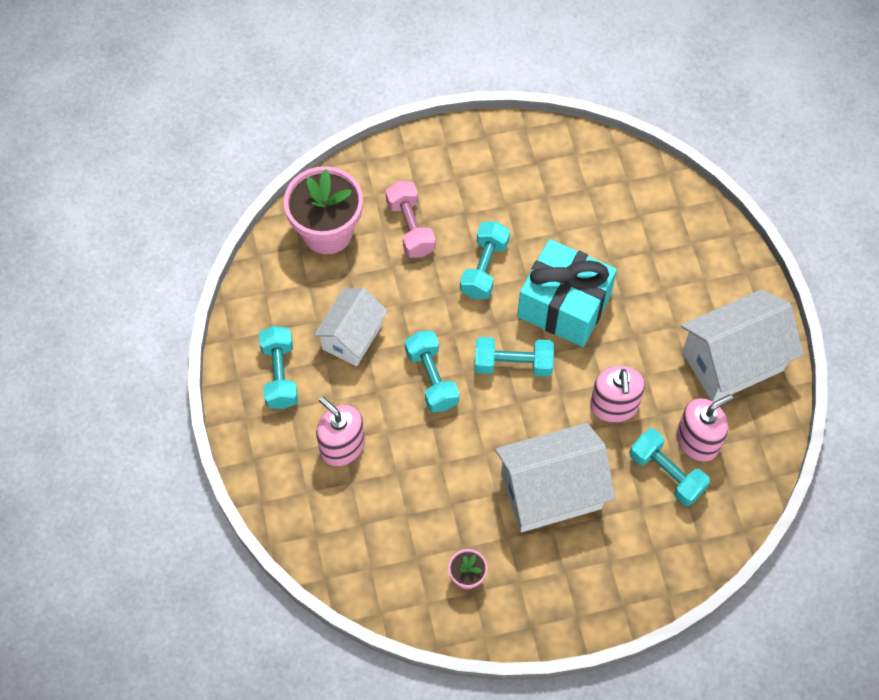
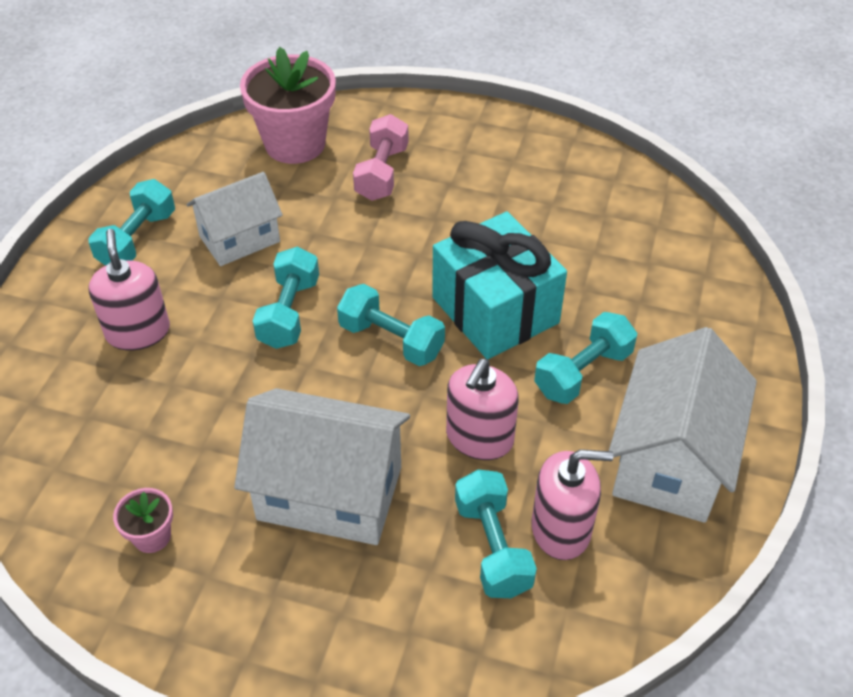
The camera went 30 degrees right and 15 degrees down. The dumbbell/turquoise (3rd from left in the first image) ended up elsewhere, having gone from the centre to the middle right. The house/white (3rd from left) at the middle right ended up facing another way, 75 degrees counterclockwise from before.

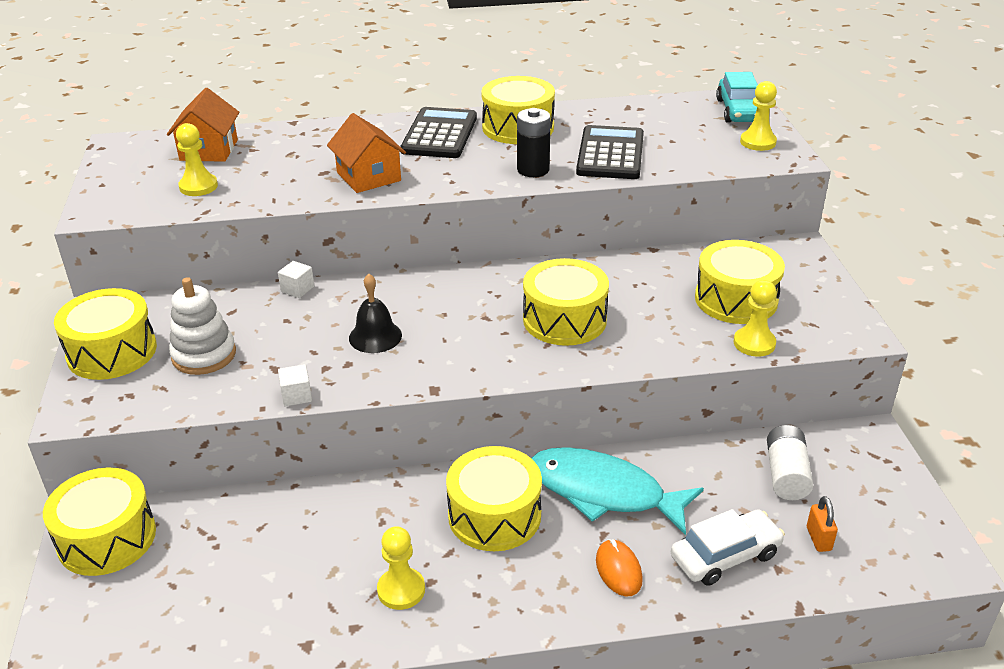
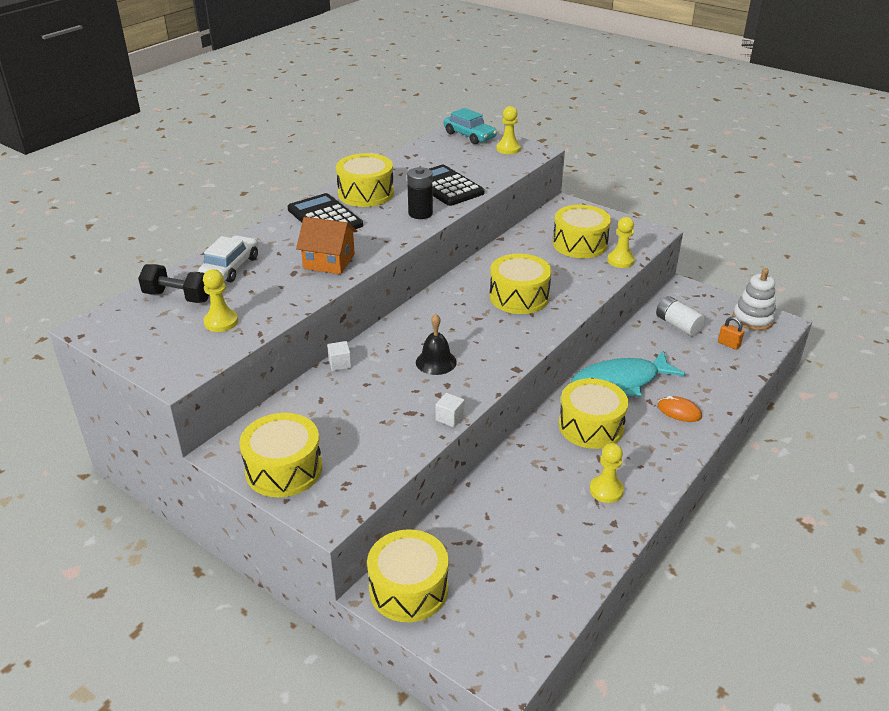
The camera went 45 degrees left and 0 degrees up. Where the house/orange (1st from left) stood at the top left, the dumbbell/black came to stand at the middle left. The car/white ended up elsewhere, having gone from the bottom right to the middle left. The stacking toy/white ended up elsewhere, having gone from the middle left to the middle right.

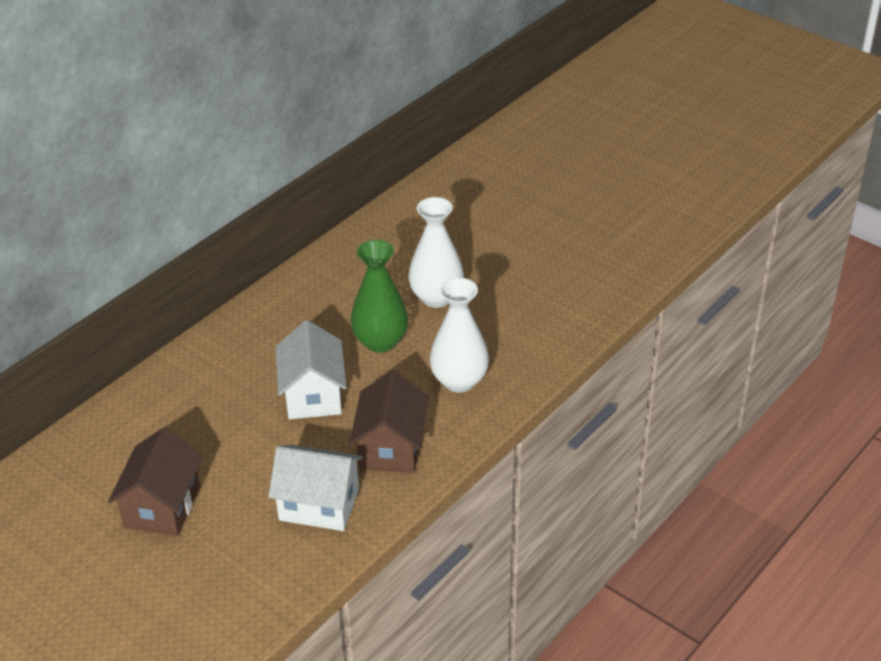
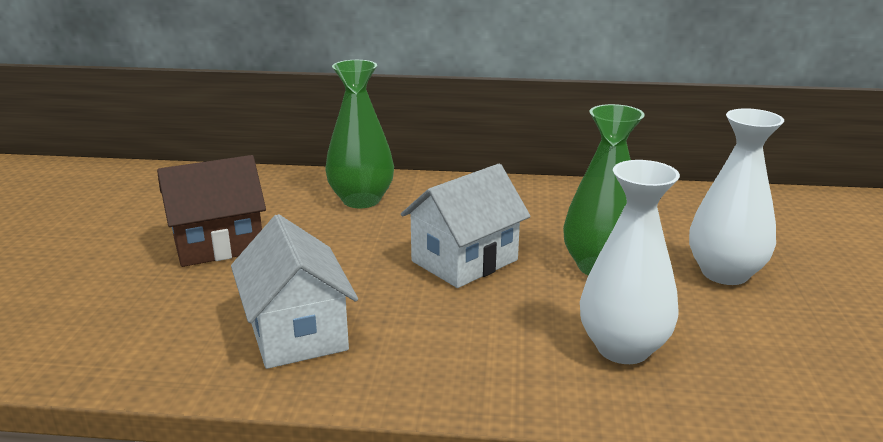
The camera went 55 degrees right and 15 degrees down. The second view gained the vase/green (1st from left) at the top centre. The second view lost the house/brown (2nd from left) at the centre.

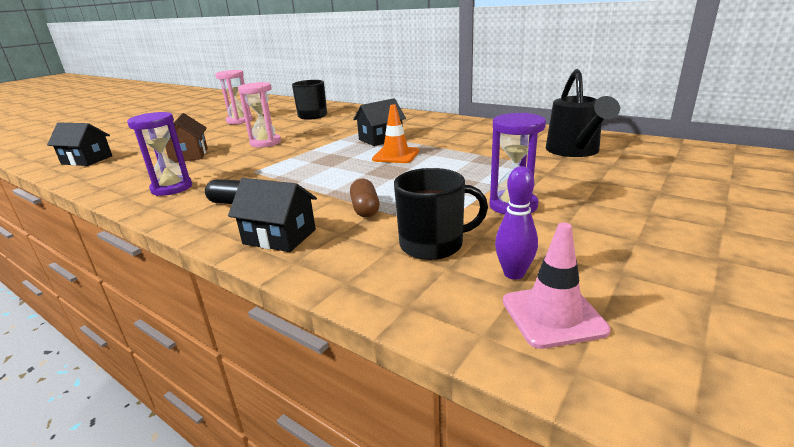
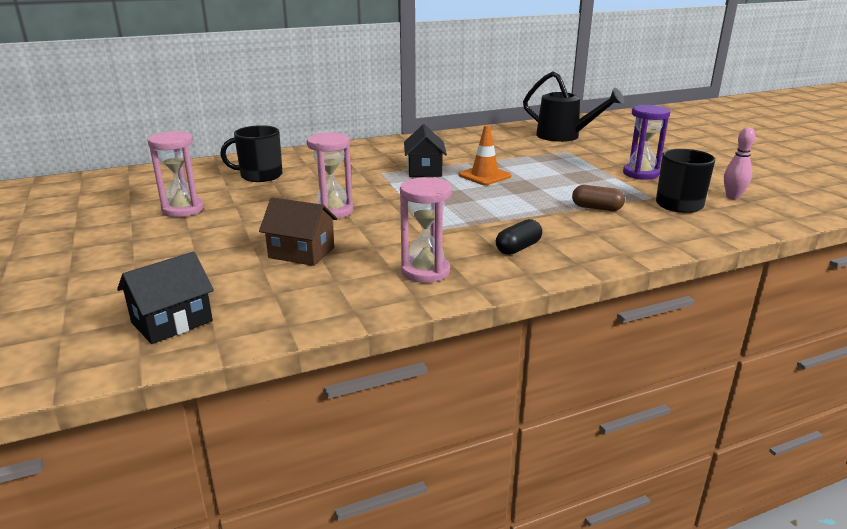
The camera went 60 degrees left and 0 degrees up. What was the hourglass/purple (1st from left) at the middle left turned into the hourglass/pink (3rd from left) at the centre. What was the bowling pin/purple at the centre turned into the bowling pin/pink at the top right. The second view lost the house/black (2nd from left) at the centre. The second view lost the traffic cone/pink at the middle right.

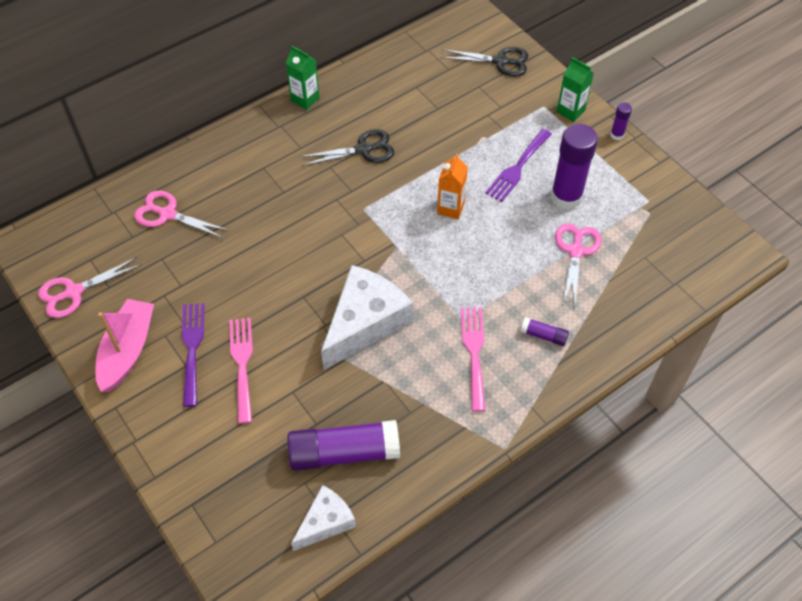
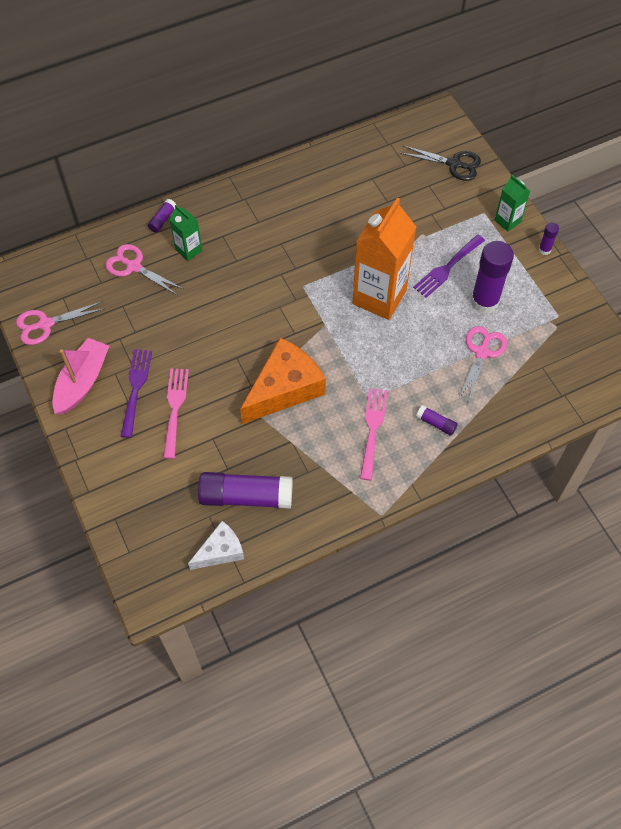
The camera went 10 degrees right and 5 degrees up. The second view gained the glue stick/purple (1st from left) at the top left. The carton/green (1st from left) ended up elsewhere, having gone from the top centre to the top left. What was the cheese/white (2nd from left) at the centre turned into the cheese/orange at the centre. The size of the carton/orange at the top centre changed by a factor of 2.06. The second view lost the scissors/black (1st from left) at the top centre.

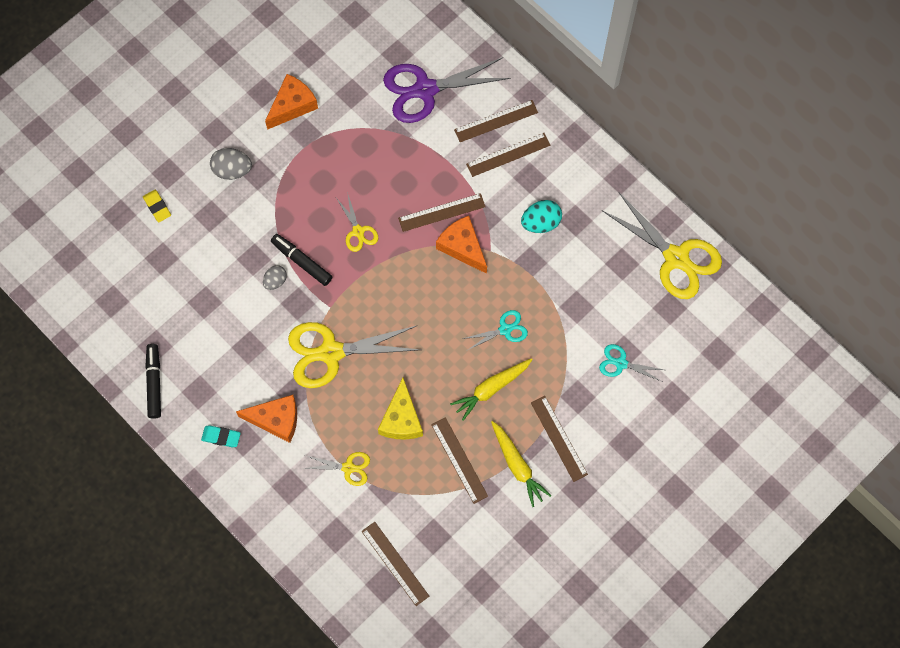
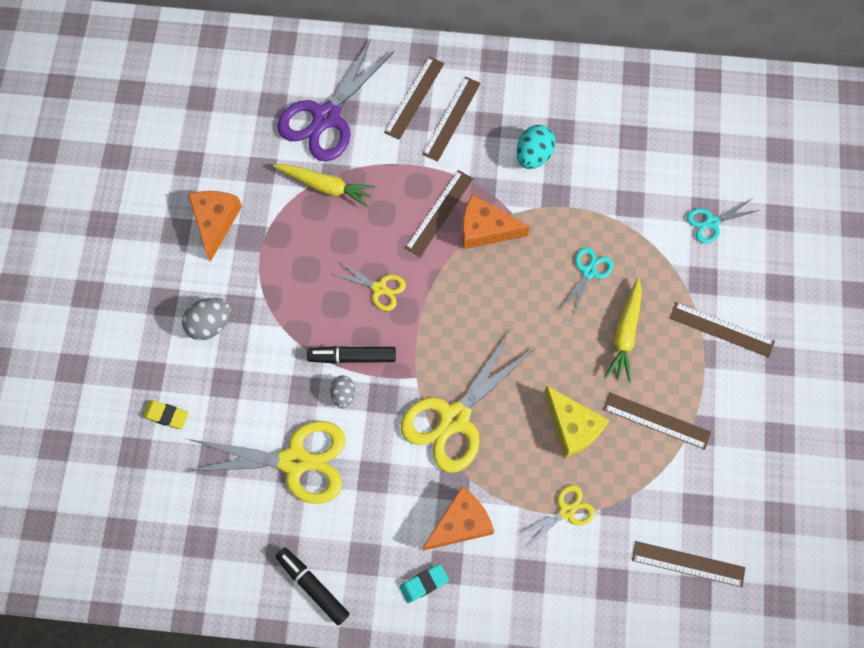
The camera went 40 degrees left and 0 degrees up. The scissors/yellow (4th from left in the first image) ended up elsewhere, having gone from the middle right to the bottom left. The carrot/yellow (2nd from left in the first image) ended up elsewhere, having gone from the bottom centre to the top centre.

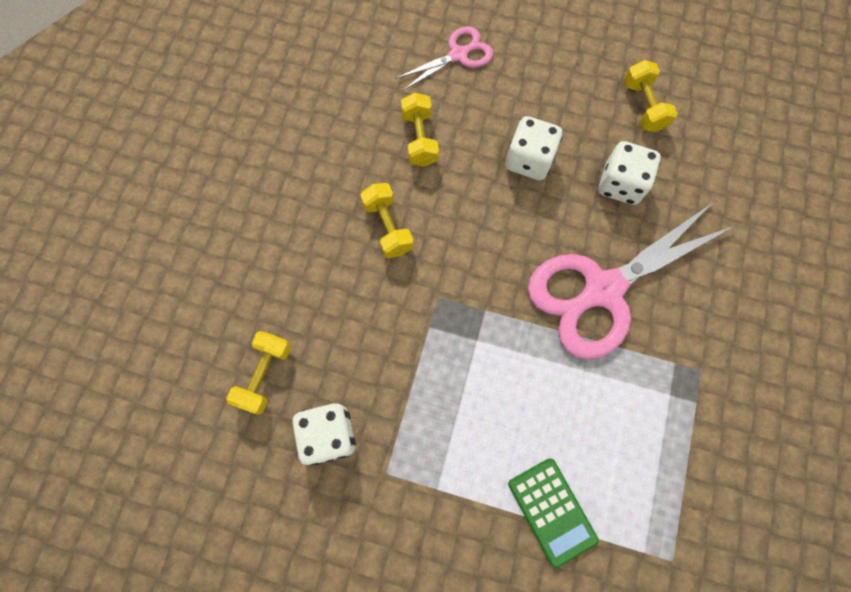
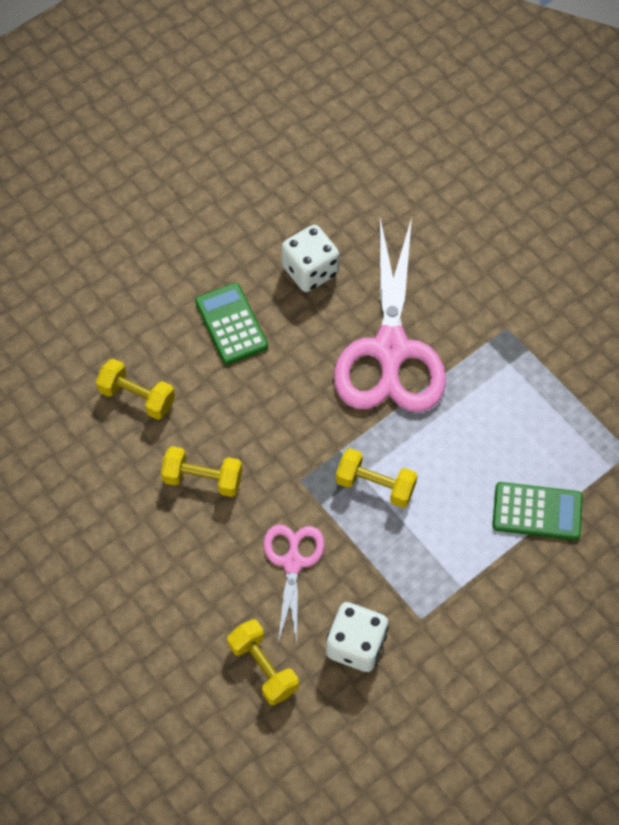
The camera went 55 degrees left and 10 degrees down. Where the dice/white (2nd from left) stood at the top centre, the calculator/green (1st from left) came to stand at the centre. The scissors/pink (1st from left) ended up elsewhere, having gone from the top centre to the bottom centre. The dumbbell/yellow (4th from left) ended up elsewhere, having gone from the top right to the centre.

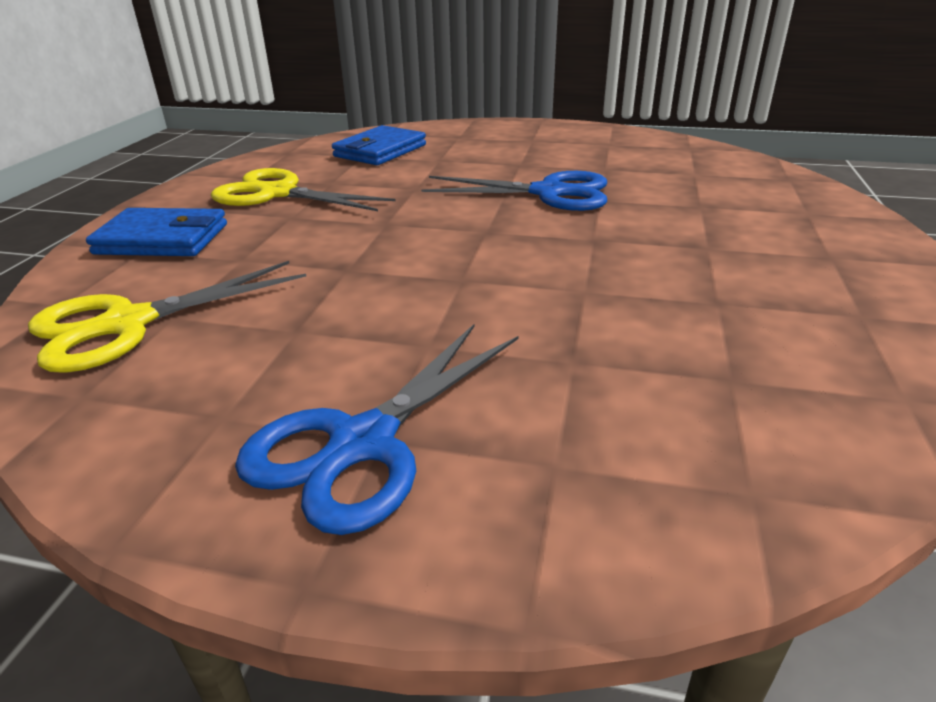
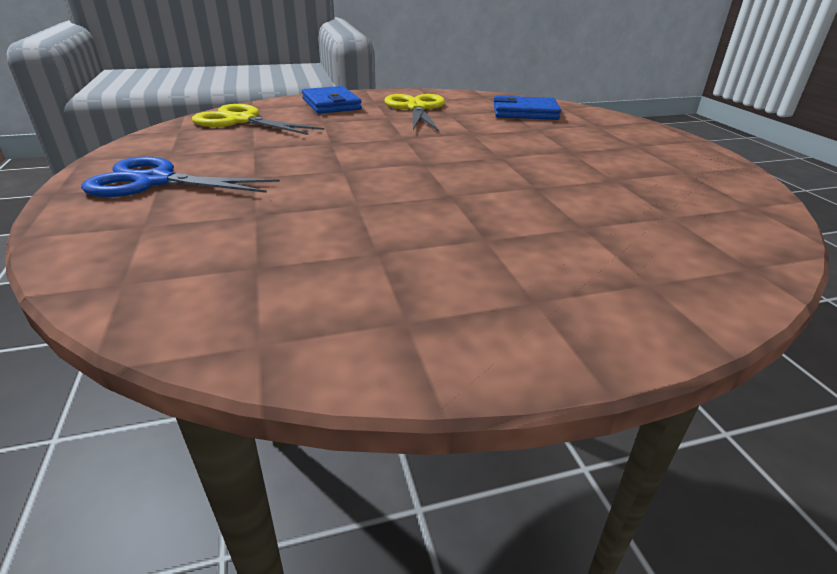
The camera went 60 degrees right and 0 degrees up. The second view lost the scissors/blue (2nd from left) at the top centre.

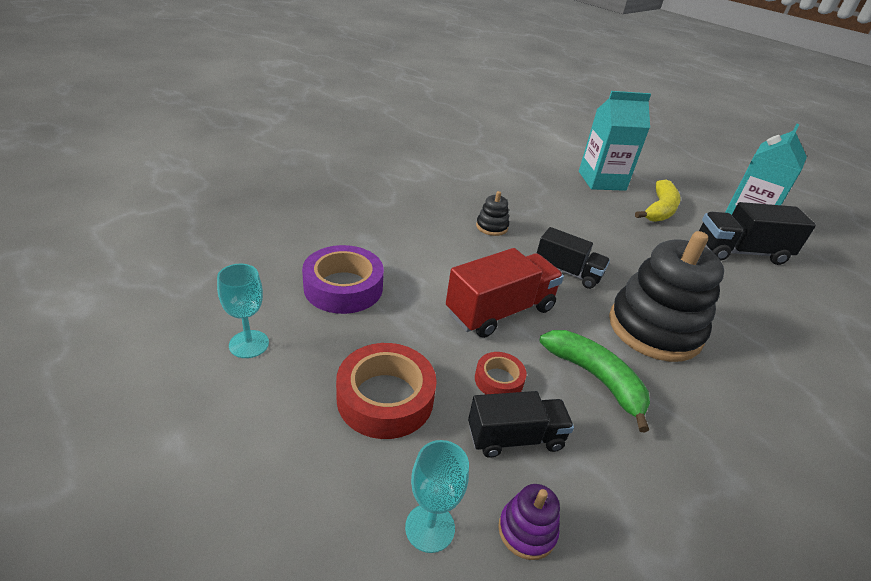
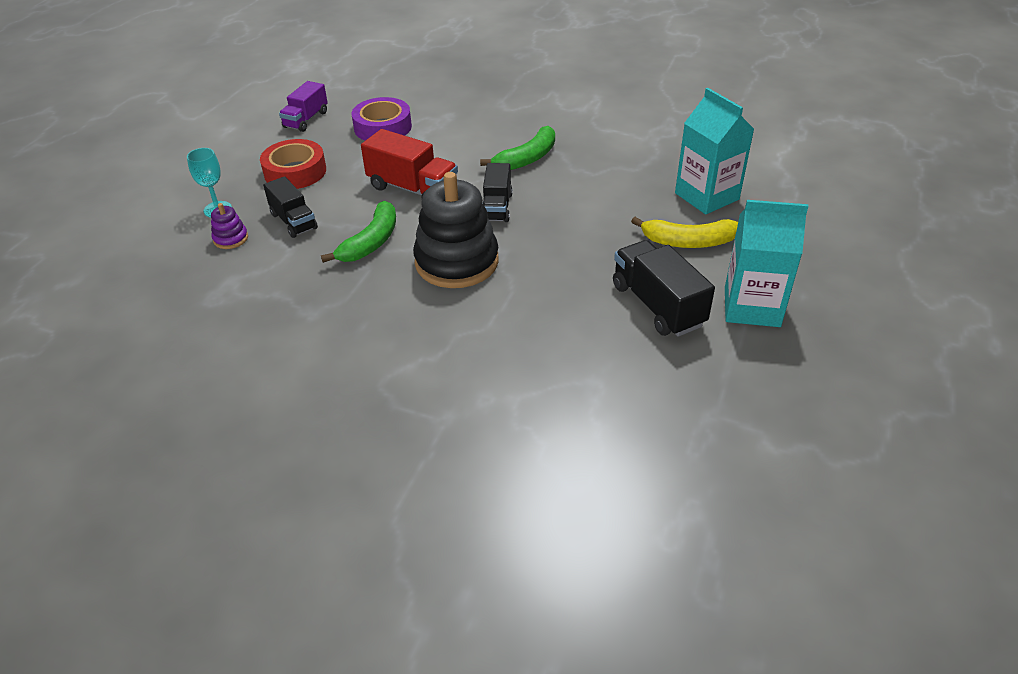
The camera went 70 degrees right and 5 degrees up. Where the goblet/turquoise (1st from left) stood at the middle left, the truck/purple came to stand at the top left. Where the stacking toy/black (1st from left) stood at the centre, the banana/green (2nd from left) came to stand at the top centre. The second view lost the tape/red (2nd from left) at the centre.

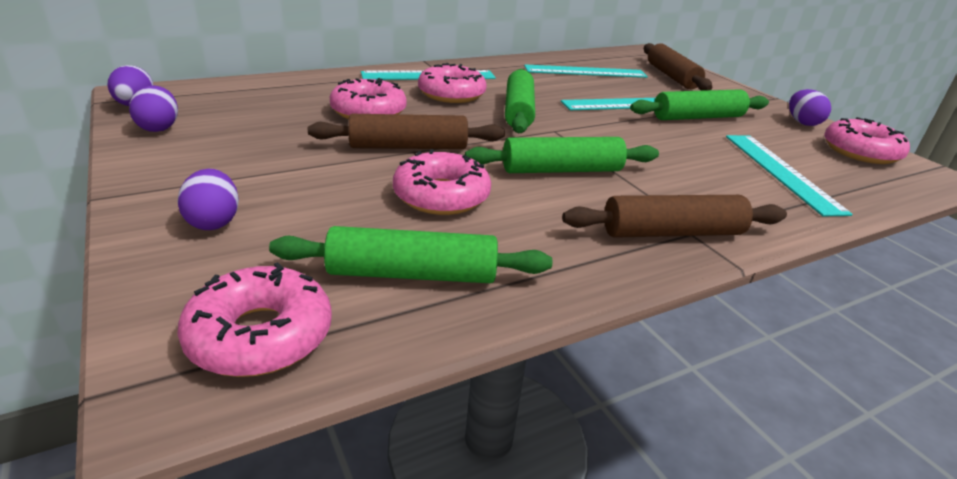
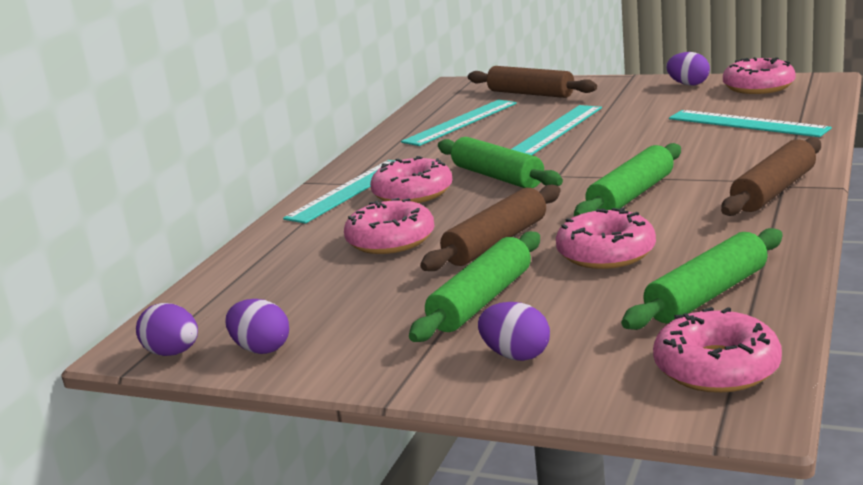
The camera went 35 degrees left and 10 degrees down. The rolling pin/green (4th from left in the first image) ended up elsewhere, having gone from the top right to the centre.

